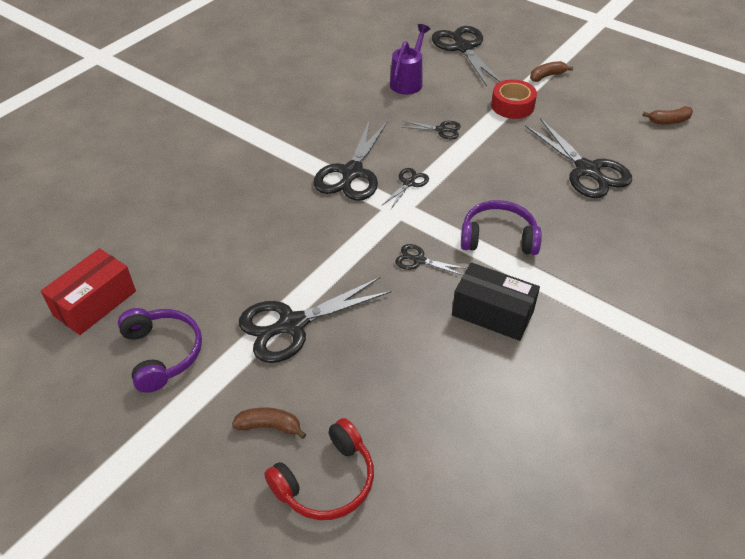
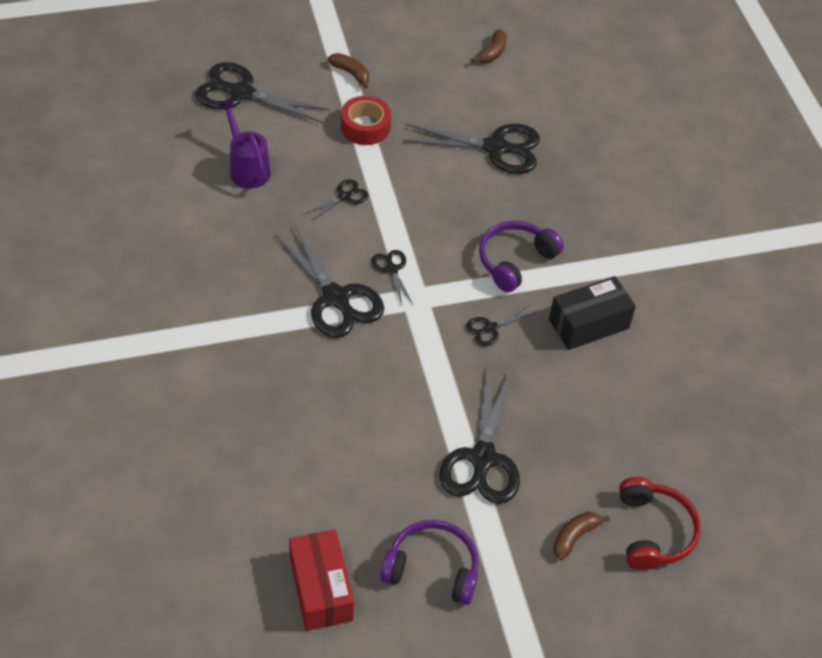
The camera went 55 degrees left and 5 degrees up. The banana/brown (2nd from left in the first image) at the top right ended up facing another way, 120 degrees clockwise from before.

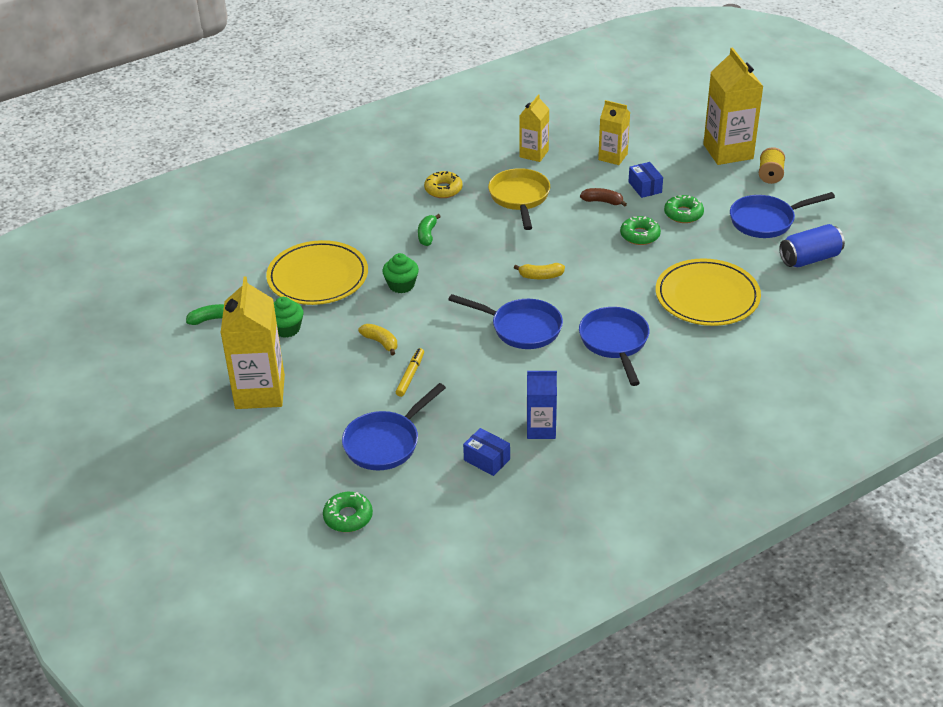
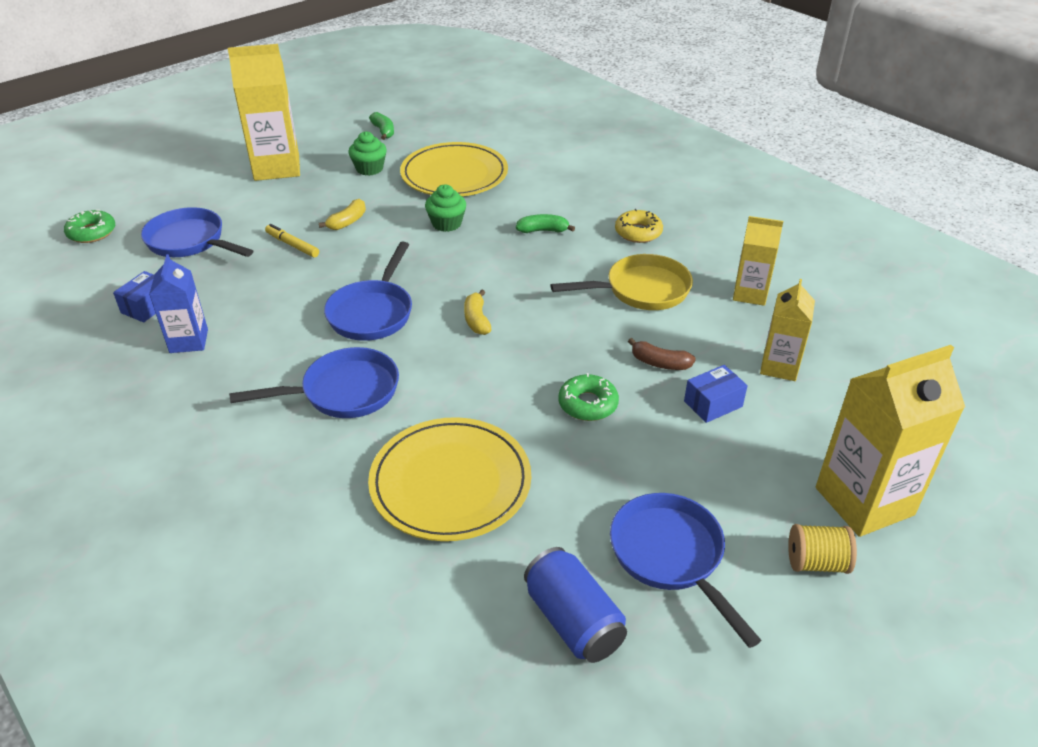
The camera went 80 degrees right and 0 degrees up. The marker/yellow at the centre ended up facing another way, 150 degrees counterclockwise from before. The banana/brown at the top centre ended up facing another way, 105 degrees clockwise from before. The second view lost the donut/green (3rd from left) at the top right.

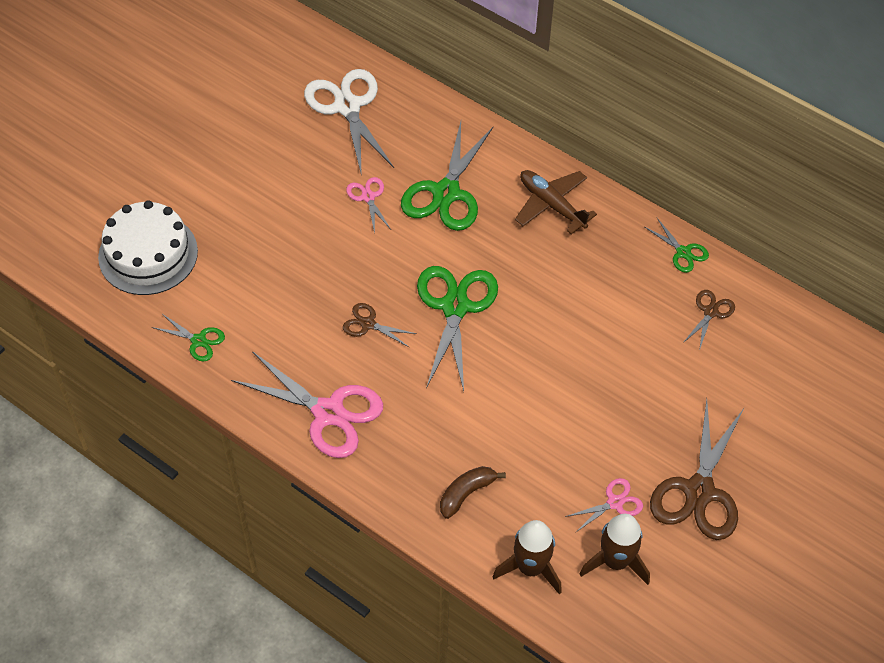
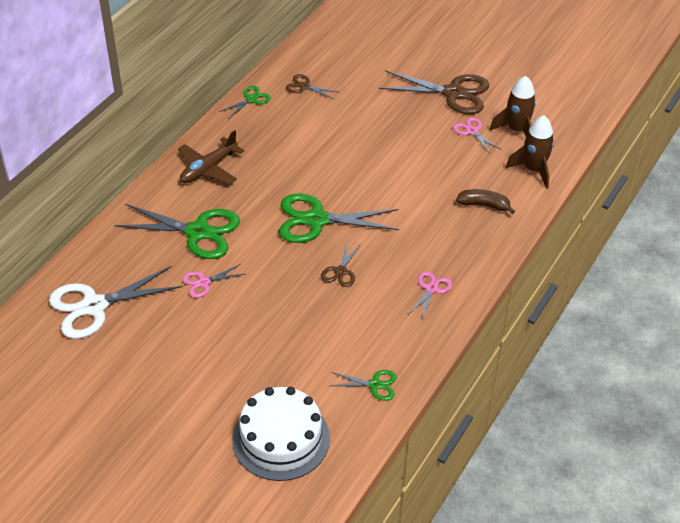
The camera went 95 degrees left and 10 degrees down. The scissors/green (1st from left in the first image) at the middle left ended up facing another way, 75 degrees clockwise from before. The size of the scissors/pink (1st from left in the first image) at the centre changed by a factor of 0.49. The banana/brown at the bottom centre ended up facing another way, 150 degrees clockwise from before.

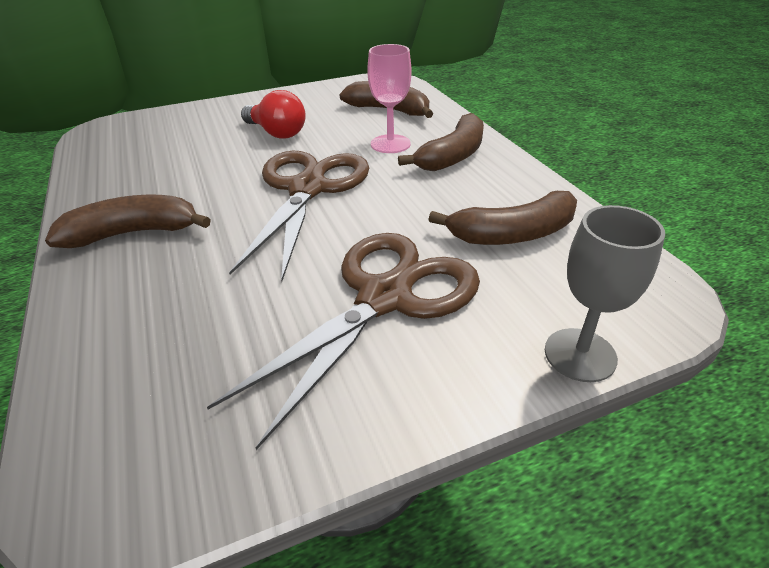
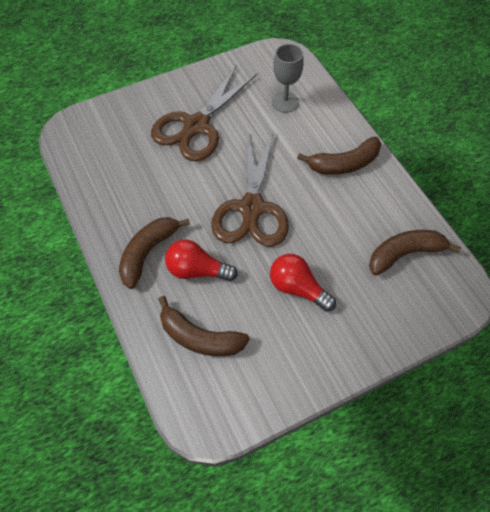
The camera went 175 degrees right and 20 degrees up. Where the goblet/pink stood at the top centre, the light bulb/red (1st from left) came to stand at the centre. The goblet/grey ended up elsewhere, having gone from the middle right to the top centre. The banana/brown (4th from left) ended up elsewhere, having gone from the centre to the middle right.

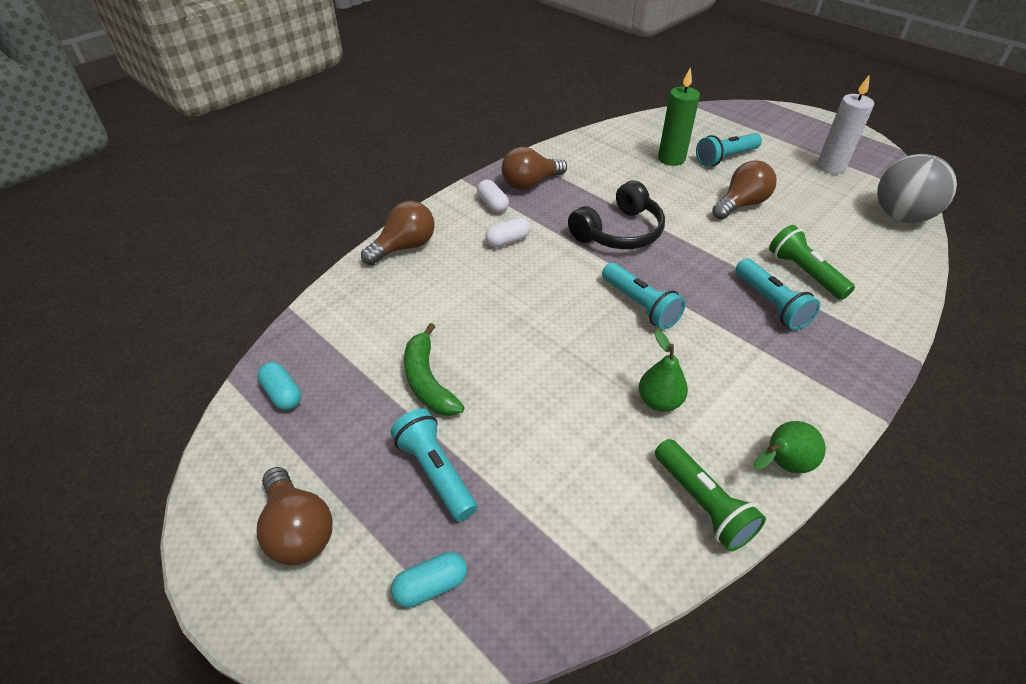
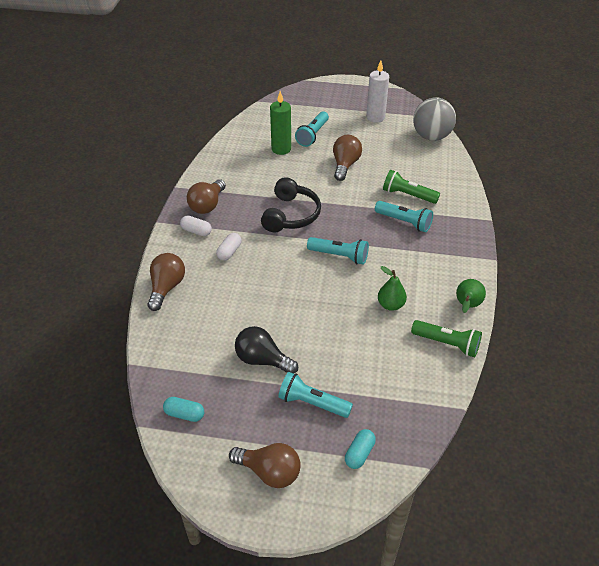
The camera went 35 degrees left and 0 degrees up. Where the banana/green stood at the centre, the light bulb/black came to stand at the centre.

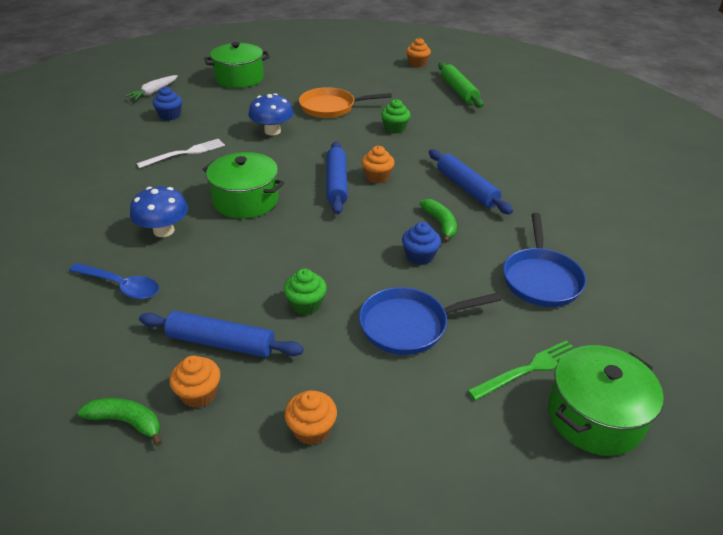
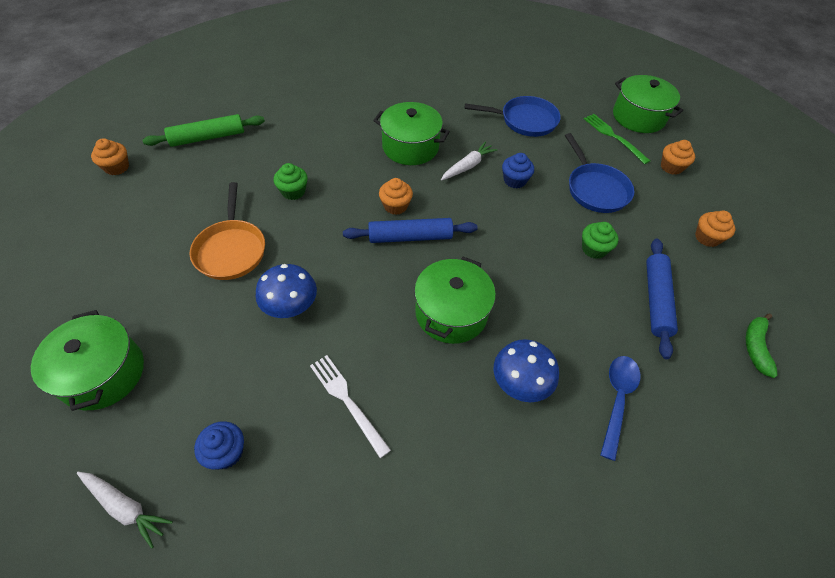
The camera went 95 degrees left and 15 degrees up. Where the rolling pin/blue (3rd from left) stood at the centre, the pot/green (2nd from left) came to stand at the top centre. Where the banana/green (2nd from left) stood at the centre, the carrot/white (2nd from left) came to stand at the top centre. The cupcake/orange (1st from left in the first image) ended up elsewhere, having gone from the bottom left to the top right.

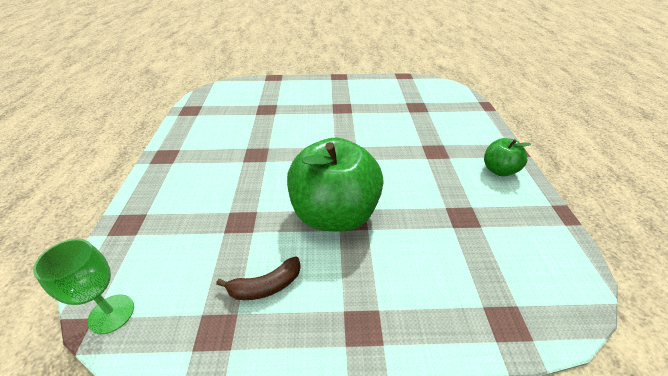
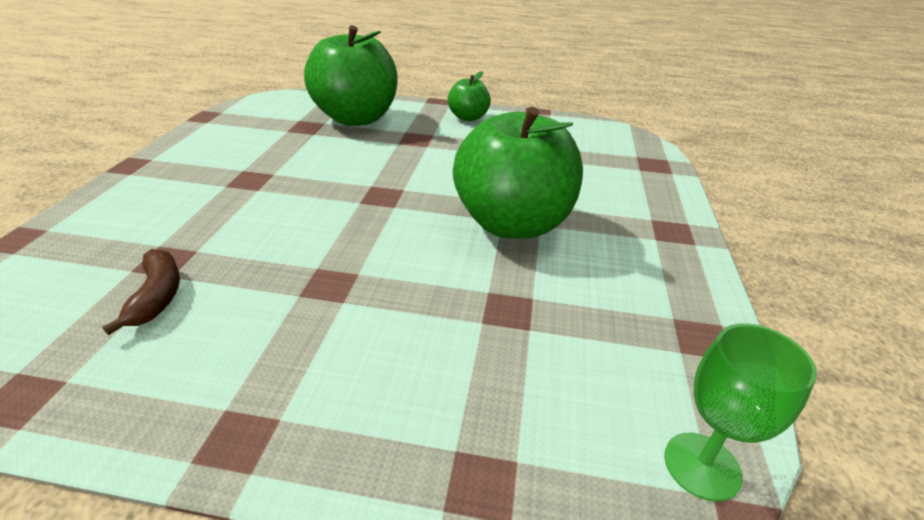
The camera went 80 degrees left and 5 degrees down. The banana/brown ended up elsewhere, having gone from the bottom centre to the middle left. The second view gained the apple/green (1st from left) at the top centre.

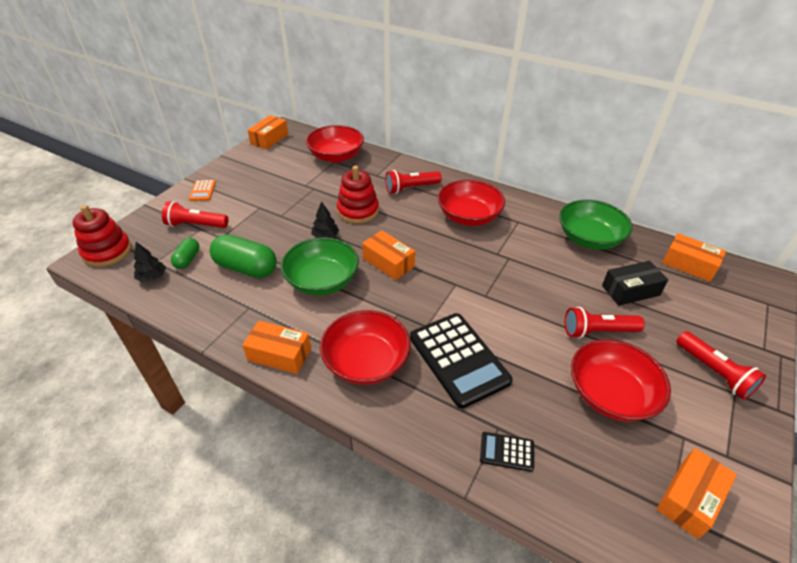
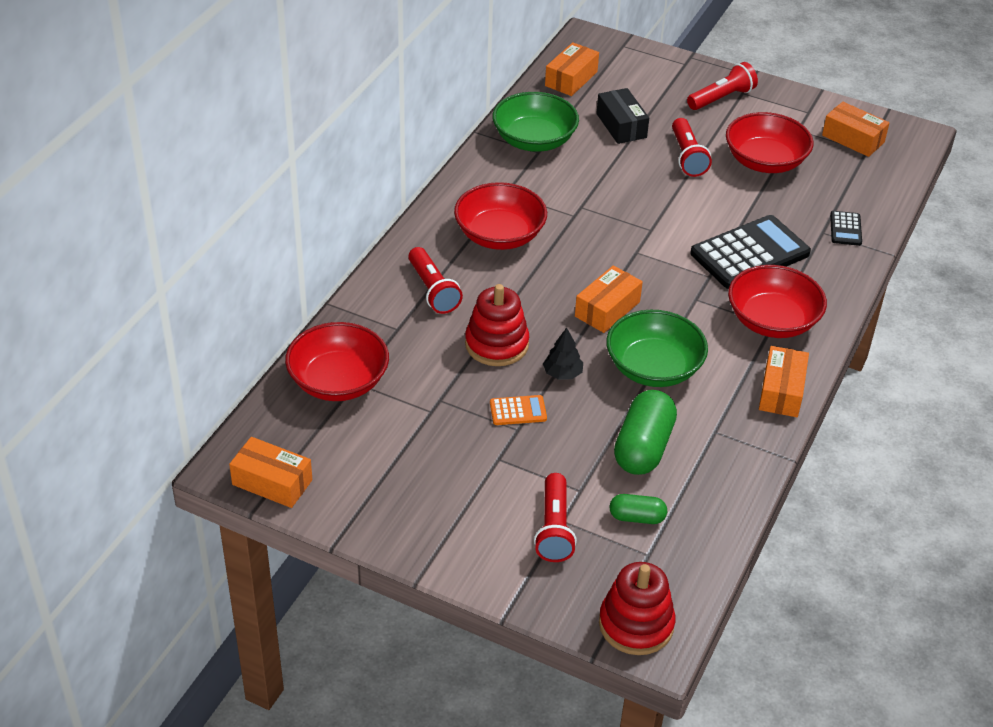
The camera went 95 degrees left and 0 degrees up. The calculator/orange ended up elsewhere, having gone from the middle left to the centre. The second view lost the tree/black (1st from left) at the middle left.

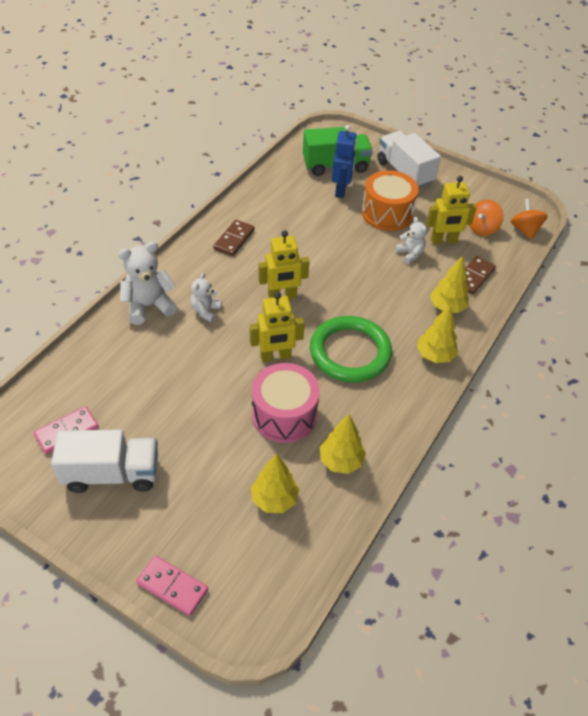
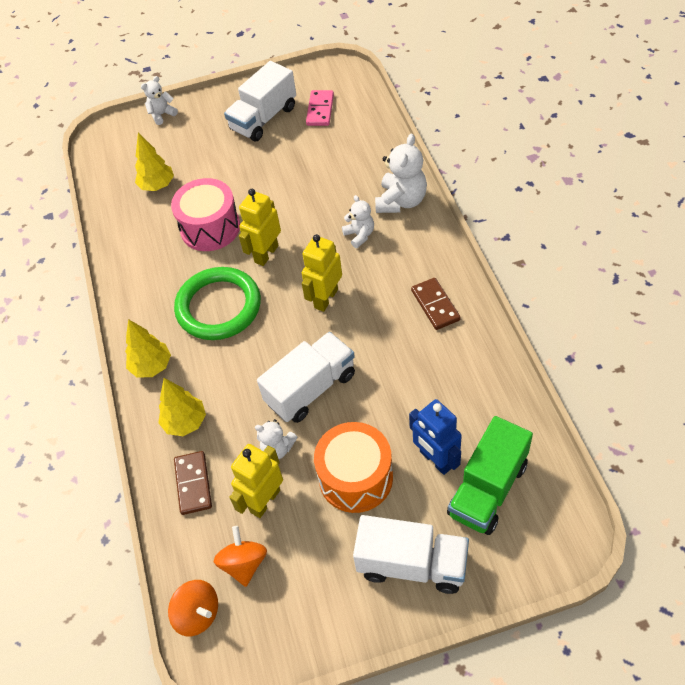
The camera went 140 degrees right and 5 degrees up. Where the domino/pink (2nd from left) stood at the bottom left, the teddy bear/white (1st from left) came to stand at the top left. The second view gained the truck/white (2nd from left) at the centre. The second view lost the tree/yellow (2nd from left) at the centre.

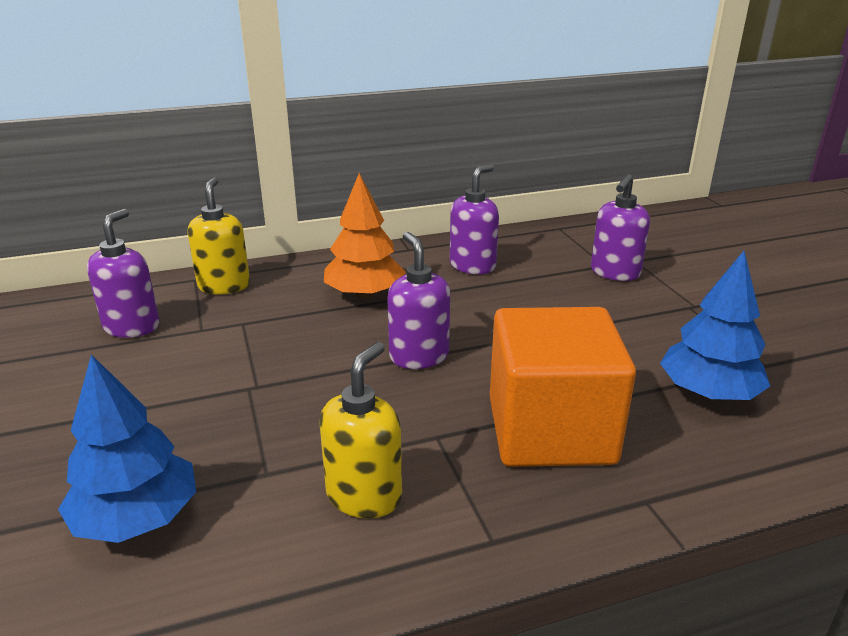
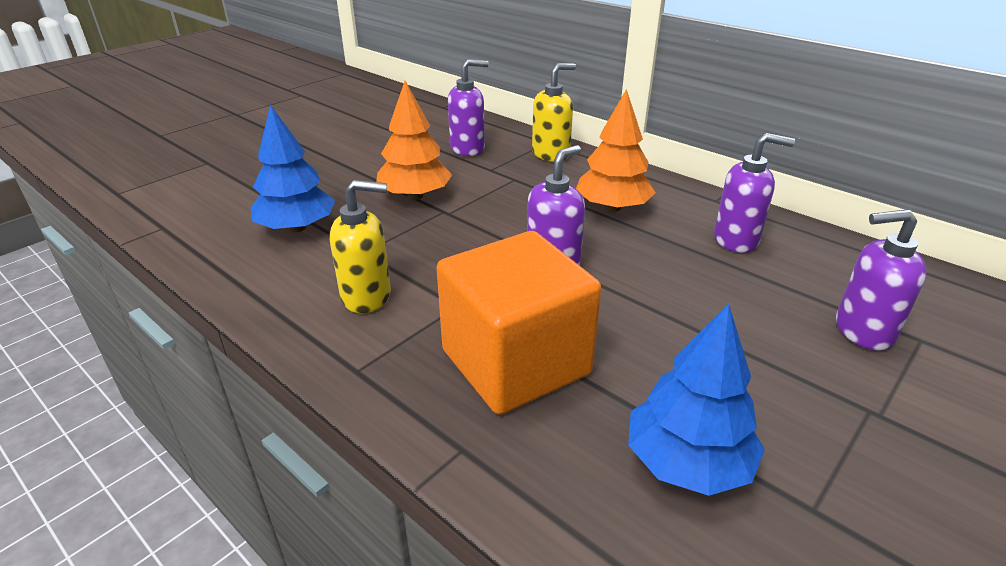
The camera went 60 degrees right and 5 degrees up. The second view gained the tree/orange (1st from left) at the top centre.

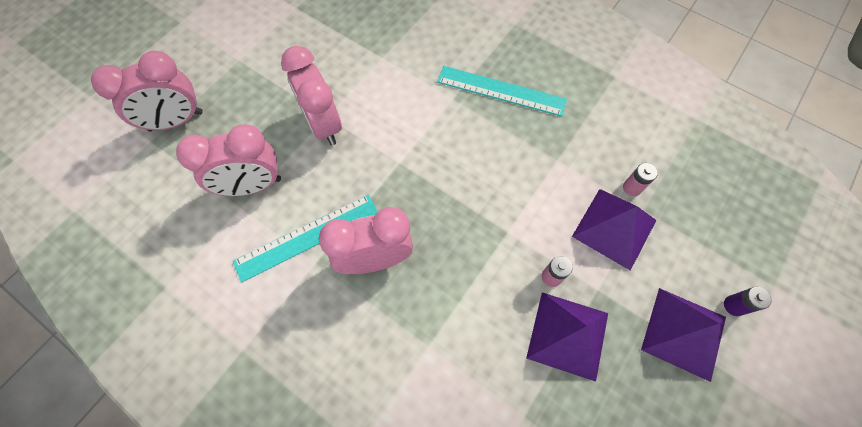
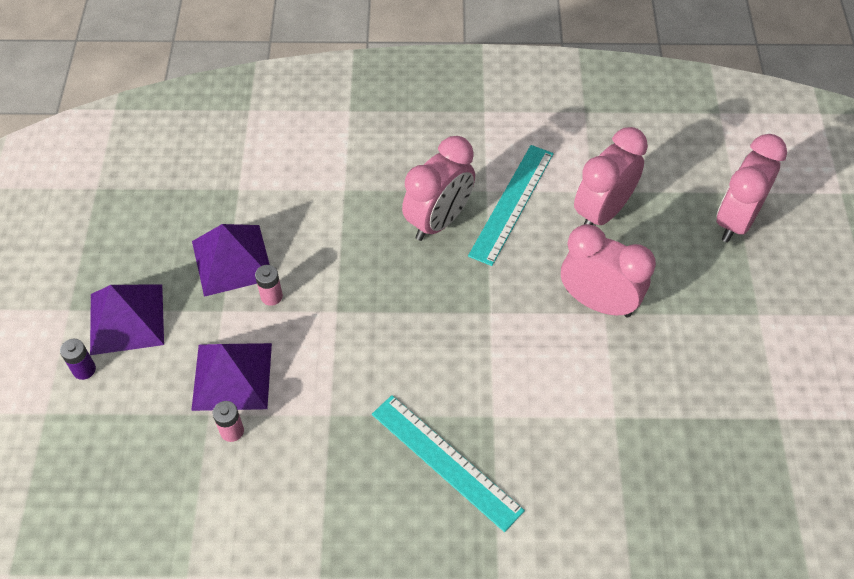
The camera went 145 degrees right and 10 degrees down. The ruler/turquoise (2nd from left in the first image) at the top centre ended up facing another way, 60 degrees clockwise from before.

